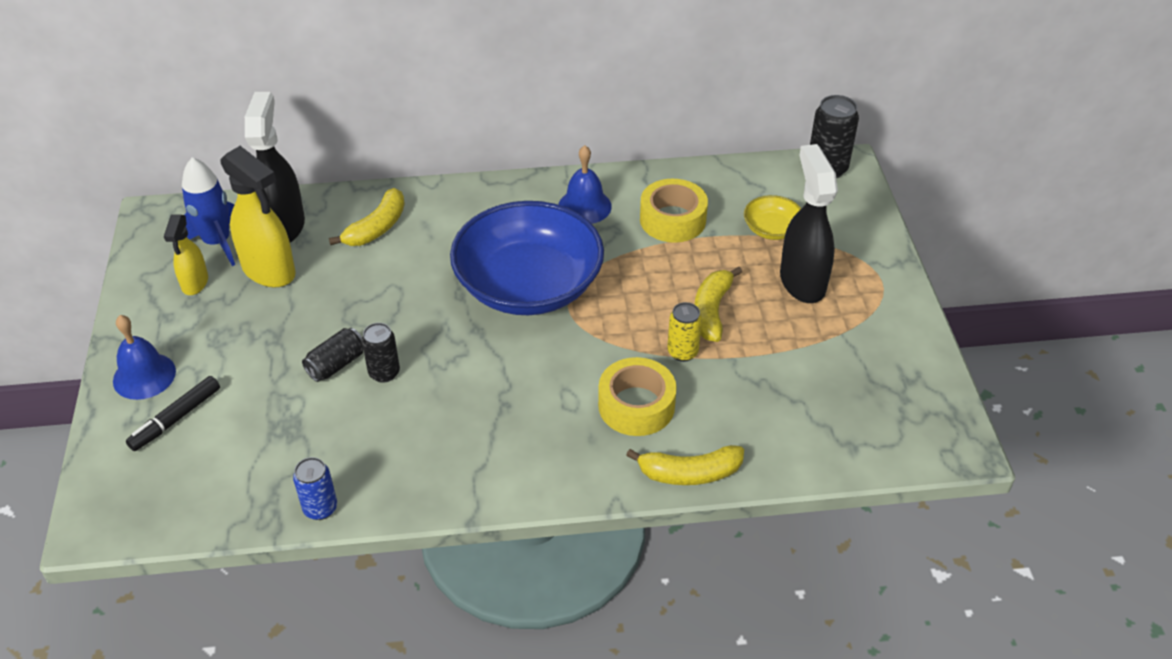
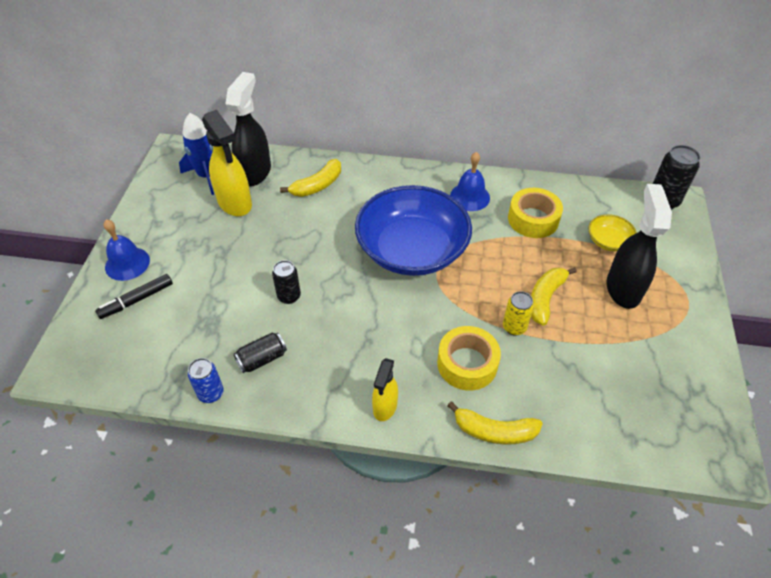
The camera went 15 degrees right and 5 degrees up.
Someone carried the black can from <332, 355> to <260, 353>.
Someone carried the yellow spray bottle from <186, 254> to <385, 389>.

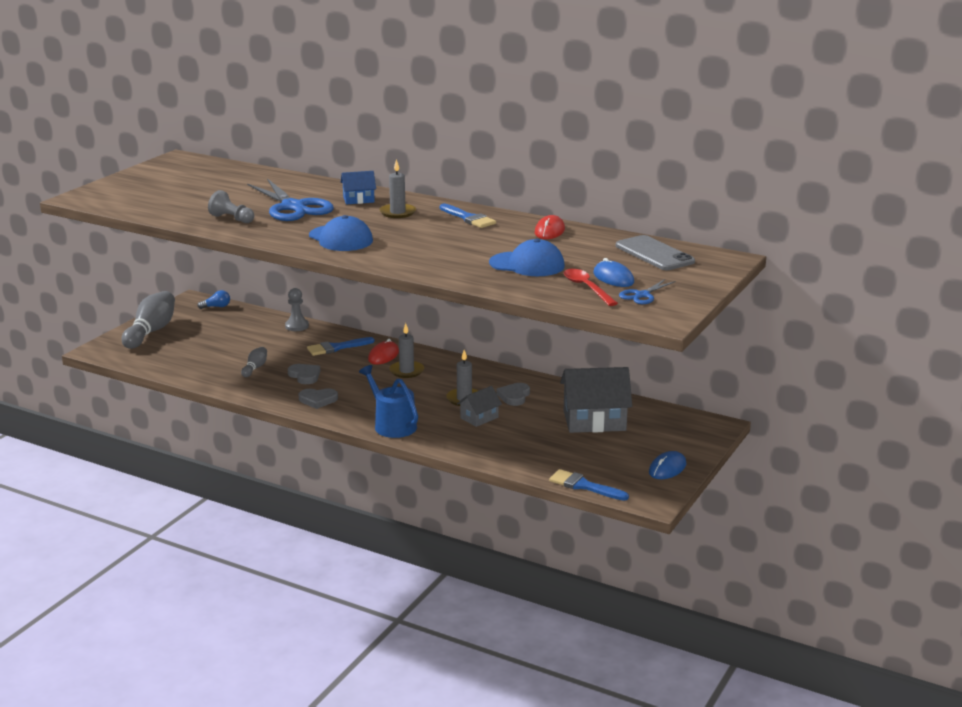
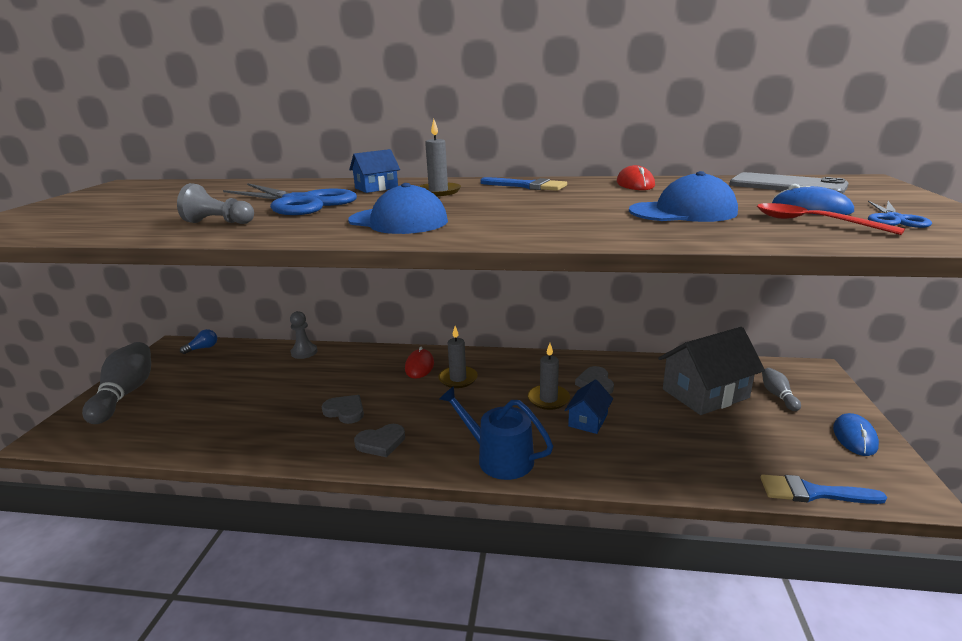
The camera went 20 degrees left and 0 degrees up.
Someone repainted the grey house at <479, 406>, which became the blue house at <588, 406>.
Someone carried the grey bowling pin from <254, 362> to <781, 389>.
Someone took away the blue brush at <341, 346>.

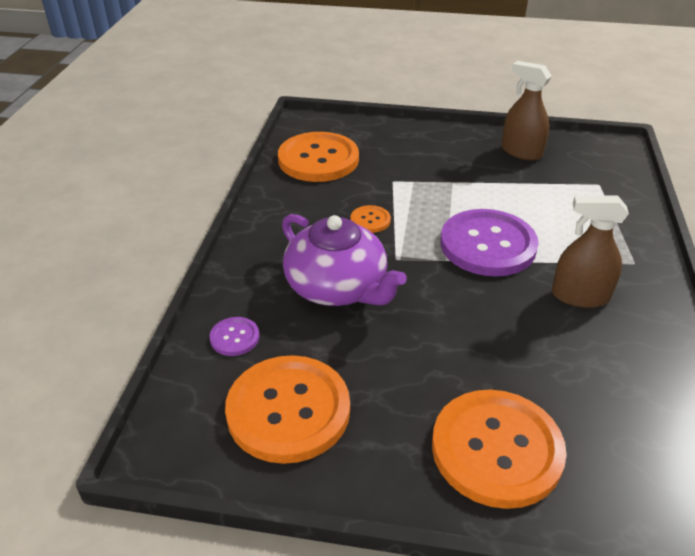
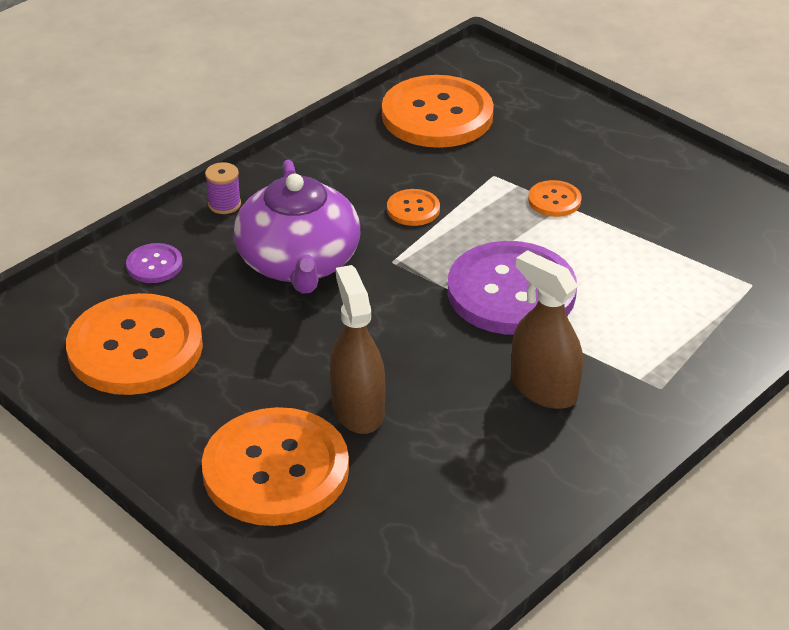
The camera went 35 degrees right and 0 degrees up.
Someone put down the purple spool at <223, 188>.
Someone carried the brown spray bottle from <526, 111> to <357, 349>.
Someone put down the orange button at <555, 198>.

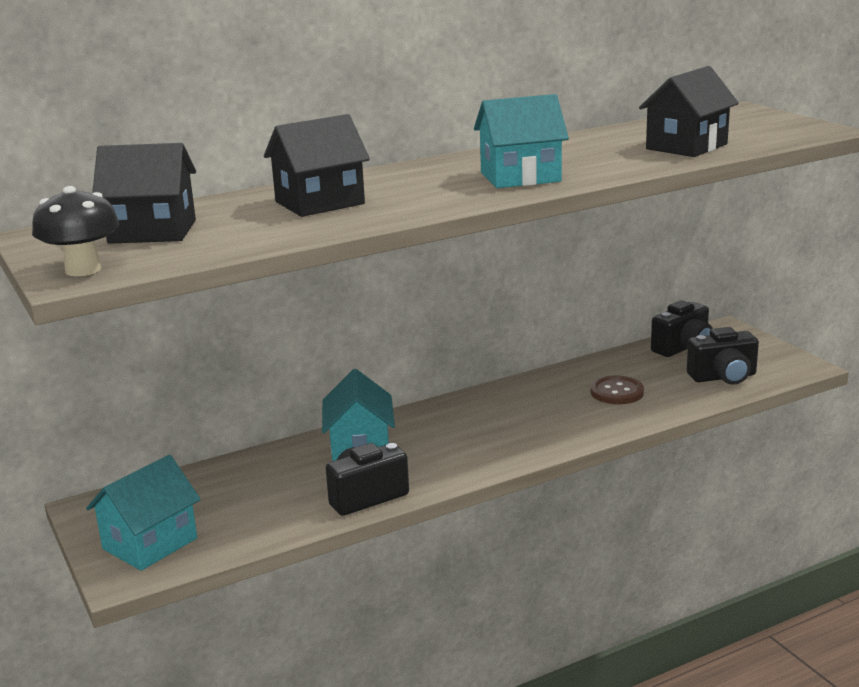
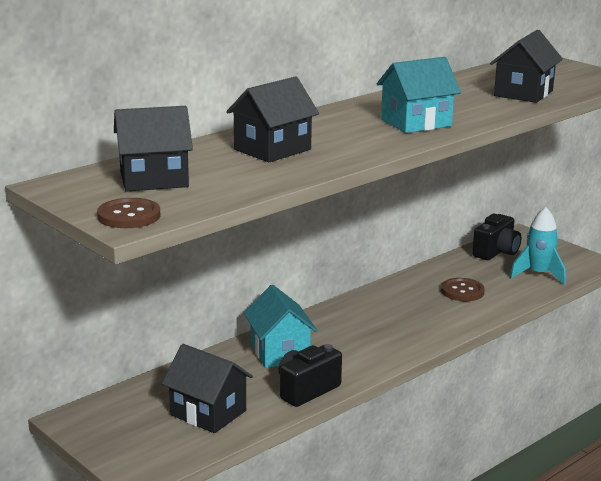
The camera went 15 degrees left and 0 degrees up.
Someone swapped the black mushroom at <75, 231> for the brown button at <128, 213>.
Someone put down the black house at <207, 388>.
Someone swapped the black camera at <723, 356> for the turquoise rocket at <538, 246>.
Someone took away the turquoise house at <143, 513>.

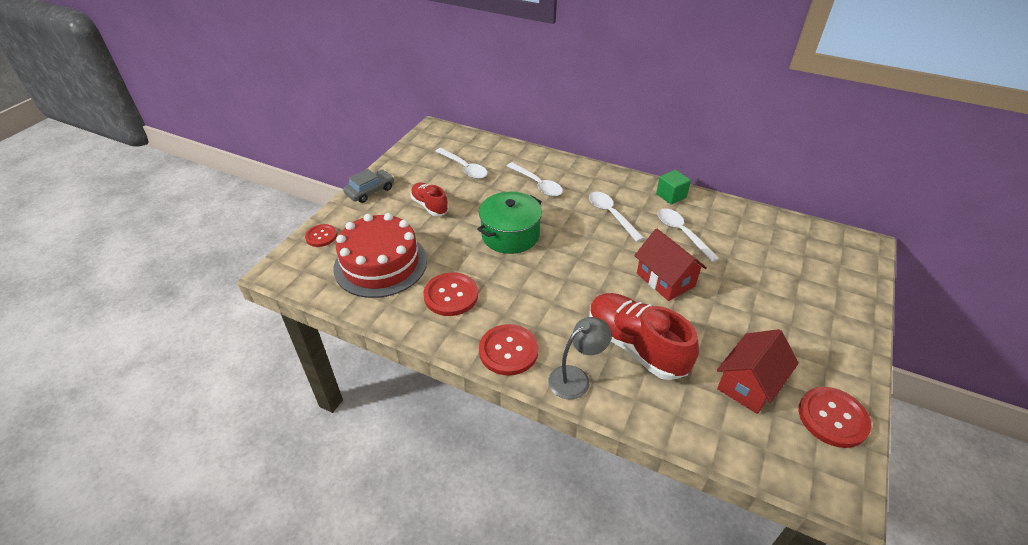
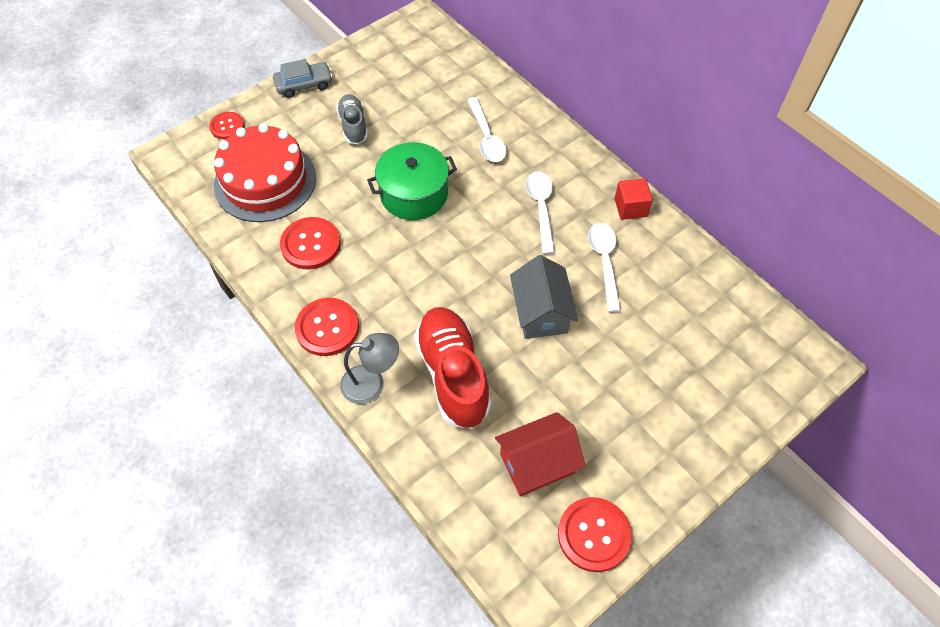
The camera went 25 degrees right and 15 degrees up.
Someone repainted the red shoe at <429, 199>, which became the grey shoe at <352, 119>.
Someone repainted the red house at <670, 265>, which became the grey house at <544, 297>.
Someone repainted the green cube at <673, 187>, which became the red cube at <634, 199>.
Someone took away the white spoon at <461, 163>.

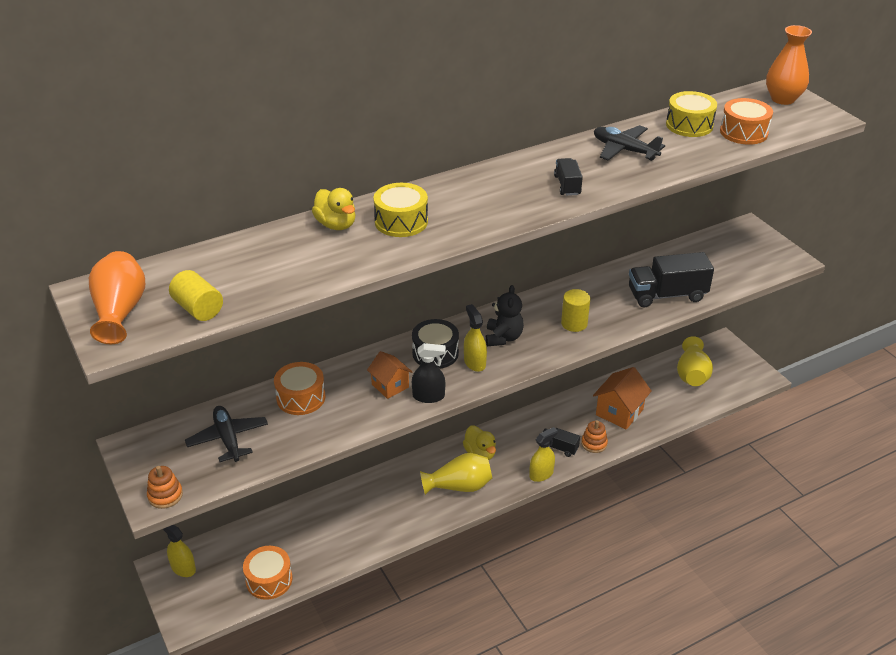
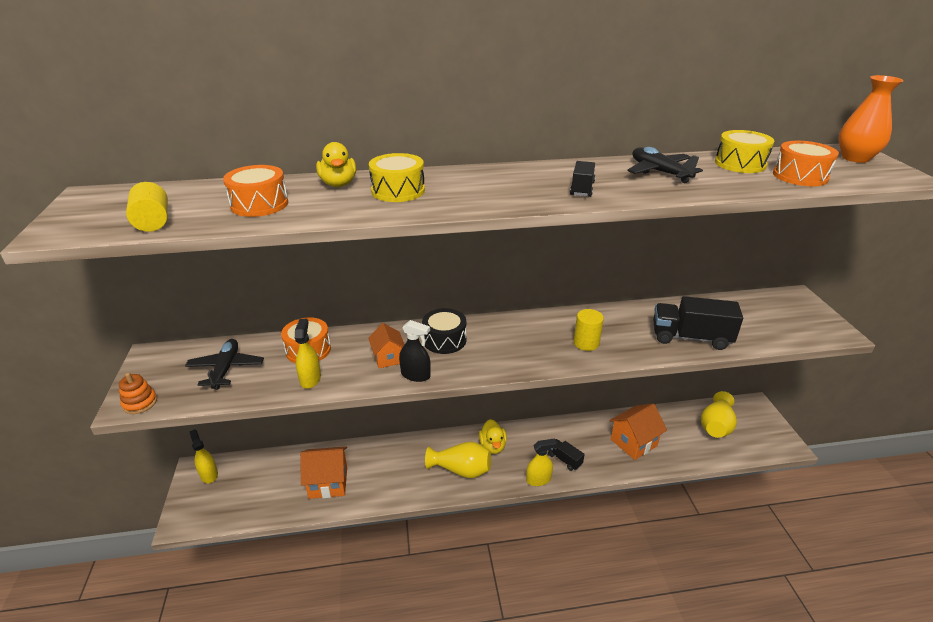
The camera went 20 degrees right and 5 degrees down.
Someone carried the orange drum from <267, 573> to <255, 191>.
Someone carried the yellow spray bottle from <475, 338> to <308, 354>.
Someone put down the orange house at <323, 473>.
Someone took away the orange vase at <117, 297>.
Someone took away the black teddy bear at <505, 315>.
Someone took away the orange stacking toy at <594, 436>.

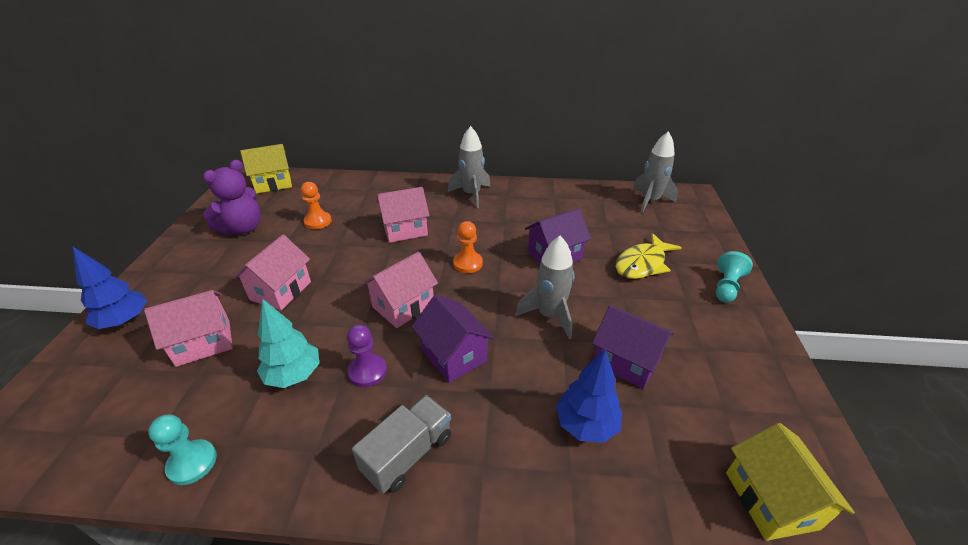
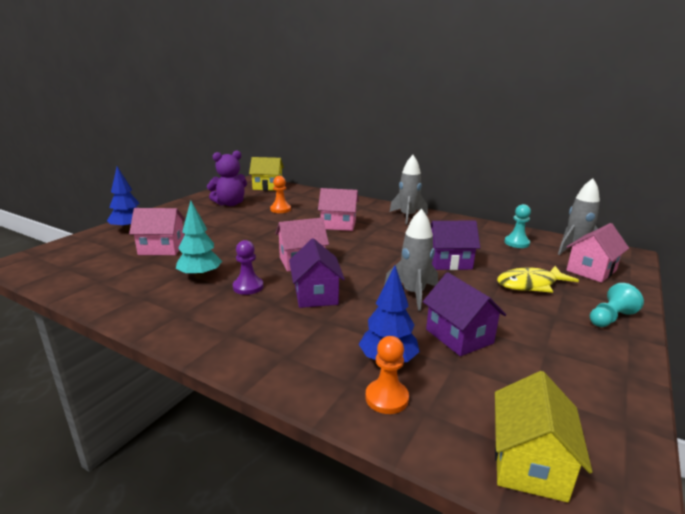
The camera went 25 degrees right and 15 degrees down.
Someone carried the orange pawn from <468, 247> to <387, 375>.
Someone carried the turquoise pawn from <182, 449> to <517, 226>.
Someone carried the pink house from <272, 272> to <597, 253>.
Someone took away the grey truck at <401, 444>.

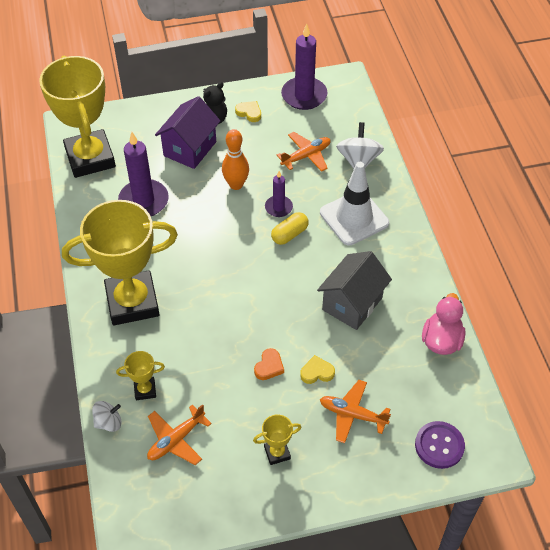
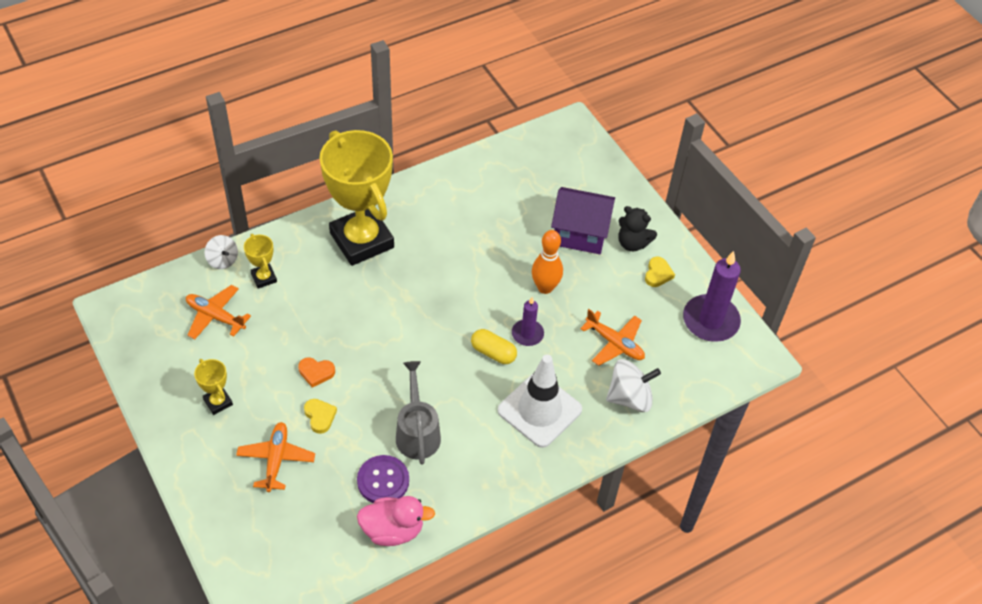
The camera went 70 degrees right and 0 degrees up.
Someone carried the purple button from <440, 445> to <383, 479>.
Someone swapped the grey house at <354, 290> for the grey watering can at <418, 413>.
Someone took away the yellow trophy at <77, 116>.
Someone took away the purple candle at <143, 174>.

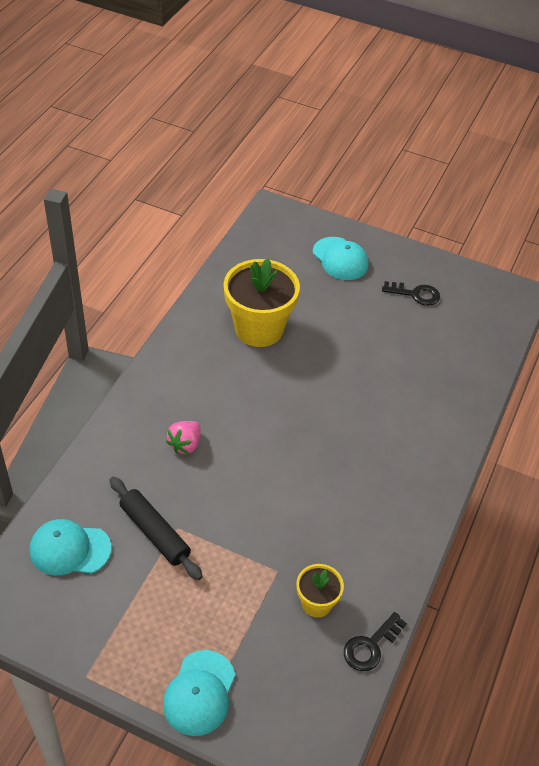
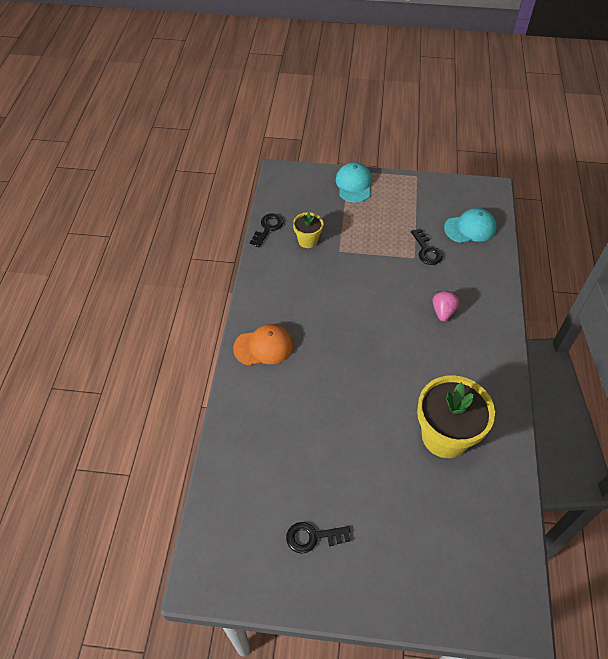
The camera went 165 degrees right and 5 degrees up.
Someone put down the orange cap at <263, 344>.
Someone swapped the black rolling pin at <156, 528> for the black key at <427, 247>.
Someone took away the turquoise cap at <340, 258>.

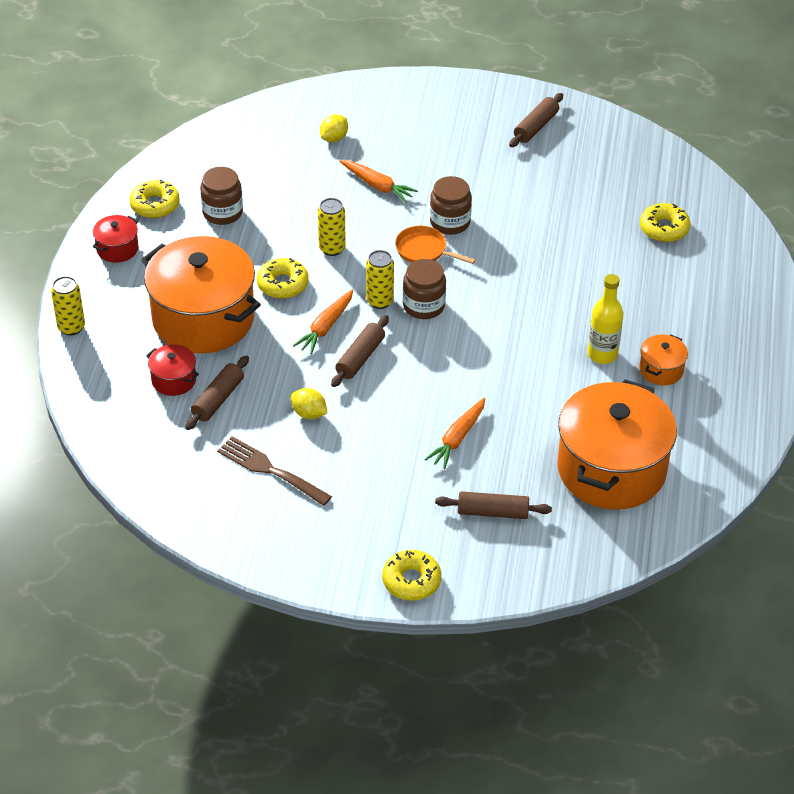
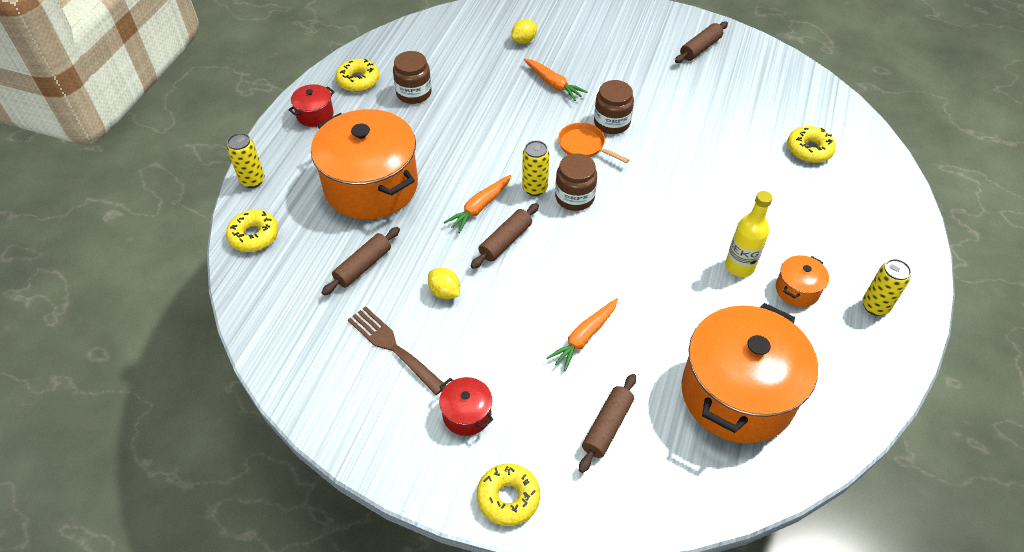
The camera went 10 degrees right and 5 degrees up.
Someone carried the yellow donut from <282, 278> to <252, 231>.
Someone carried the red pot from <172, 370> to <466, 406>.
Someone rotated the brown rolling pin at <493, 505> by 75 degrees counterclockwise.
Someone carried the yellow can from <332, 227> to <886, 287>.

